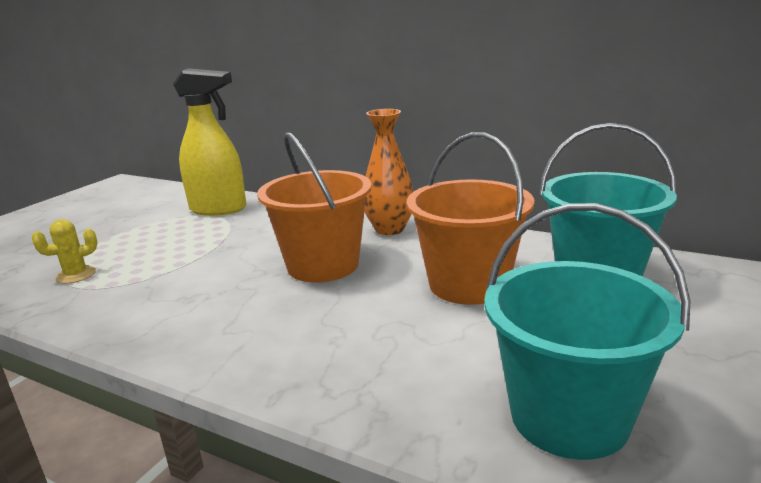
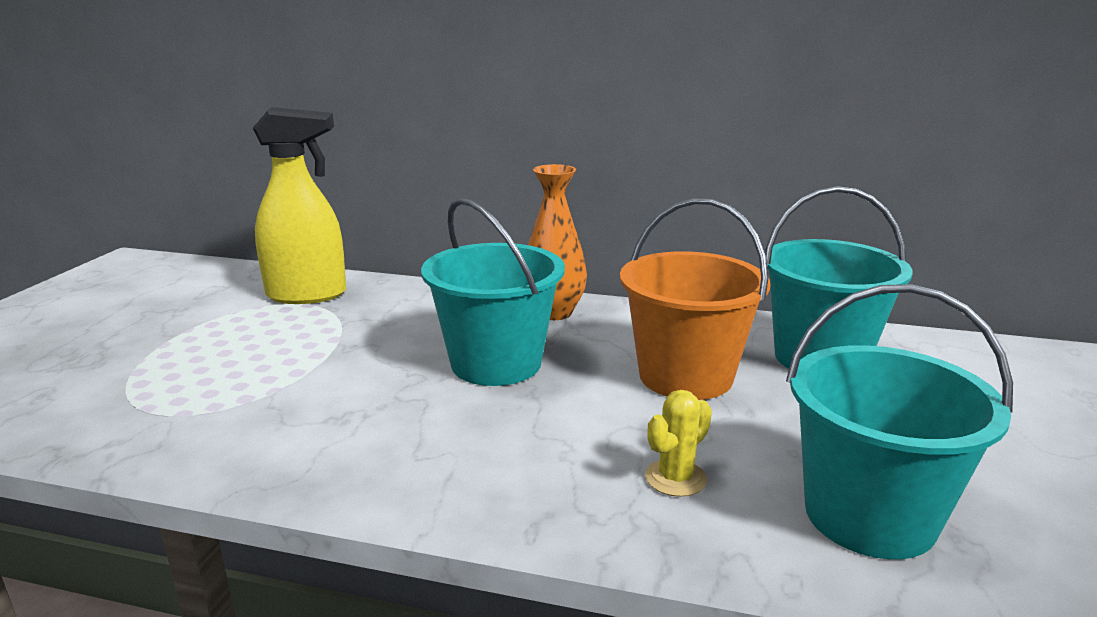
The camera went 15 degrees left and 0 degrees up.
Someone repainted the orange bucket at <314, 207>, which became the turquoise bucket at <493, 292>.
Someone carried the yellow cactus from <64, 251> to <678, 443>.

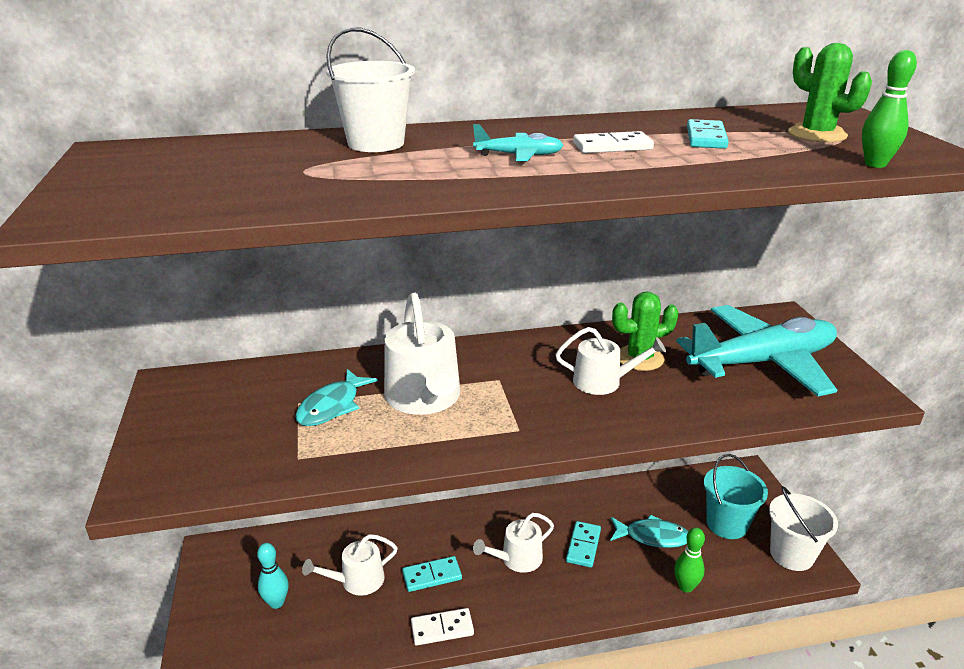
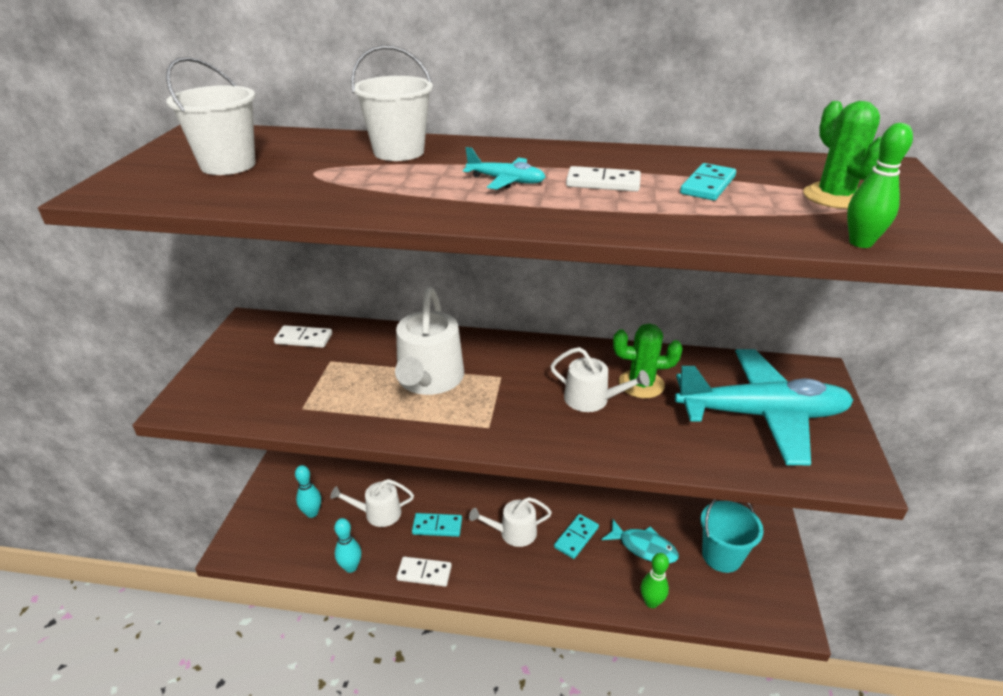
The camera went 20 degrees right and 5 degrees up.
Someone carried the white bucket from <803, 528> to <211, 116>.
Someone put down the white domino at <303, 336>.
Someone put down the turquoise bowling pin at <347, 545>.
Someone took away the turquoise fish at <336, 397>.

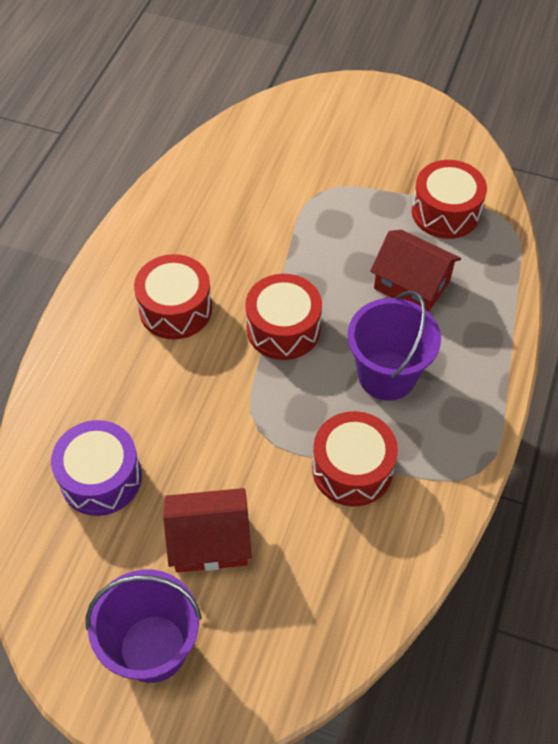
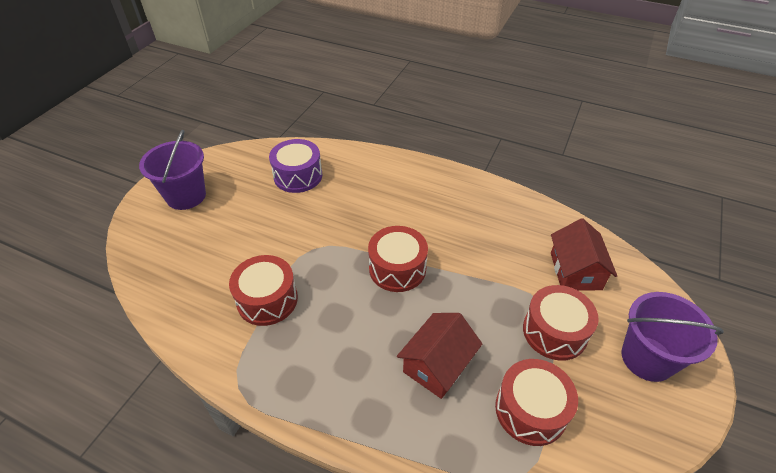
The camera went 95 degrees right and 10 degrees down.
Someone carried the red drum from <173, 296> to <561, 323>.
Someone carried the red house from <207, 530> to <584, 254>.
Someone carried the purple bucket from <394, 345> to <673, 337>.

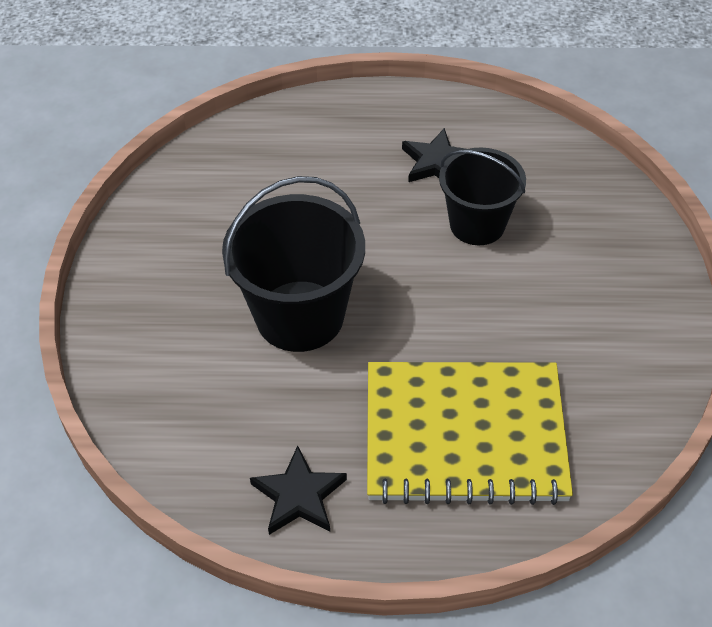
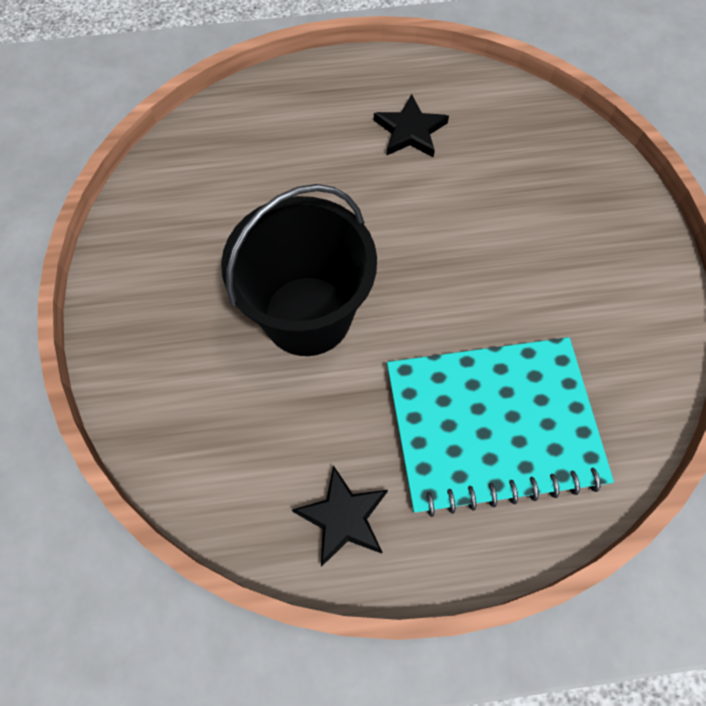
The camera went 10 degrees left and 15 degrees up.
Someone repainted the yellow notebook at <470, 433>, which became the turquoise notebook at <500, 427>.
Someone took away the black bucket at <482, 196>.

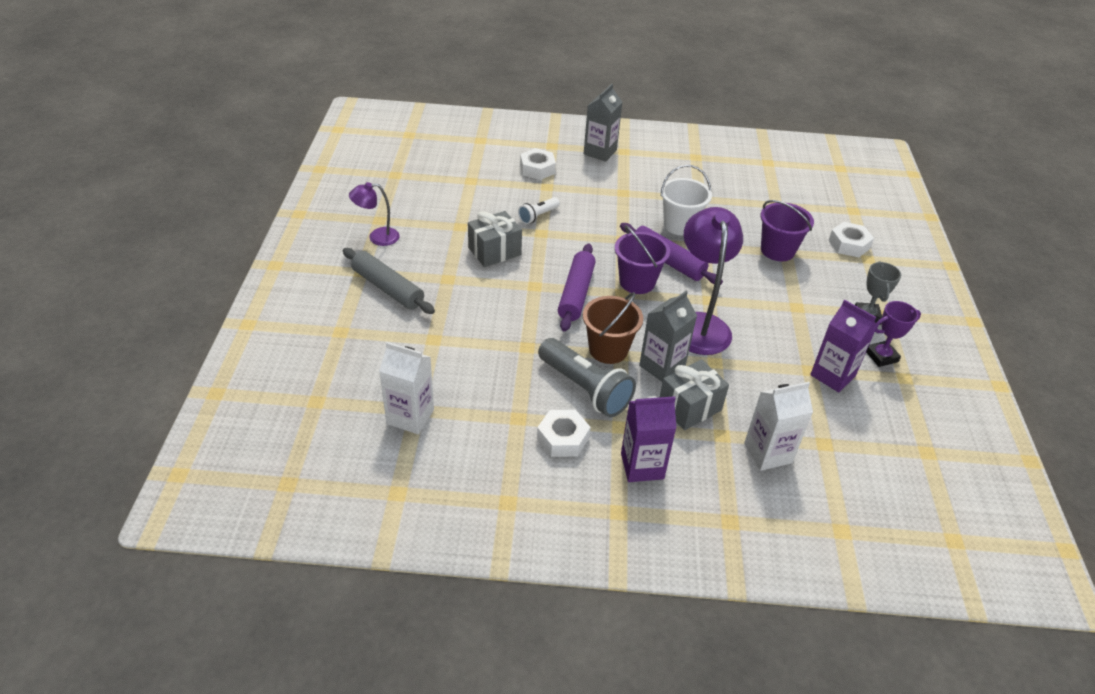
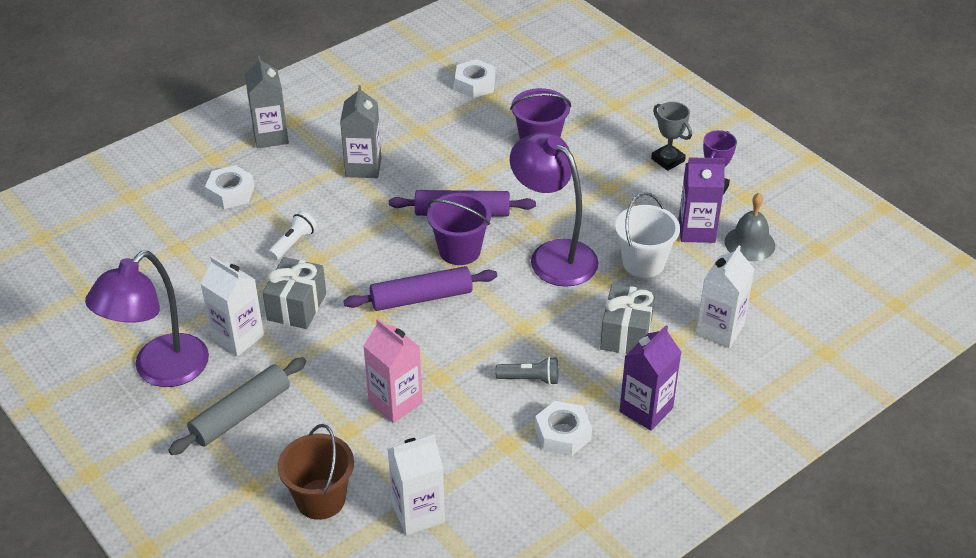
The camera went 40 degrees left and 0 degrees up.
Someone scaled the purple lamp at <374, 214> by 1.86.
Someone rotated the grey rolling pin at <389, 281> by 45 degrees counterclockwise.
Someone put down the white carton at <232, 306>.
Someone rotated the white flashlight at <539, 210> by 150 degrees counterclockwise.
Someone carried the brown bucket from <613, 328> to <316, 472>.
Someone carried the grey carton from <668, 336> to <360, 131>.
Someone rotated the purple rolling pin at <577, 287> by 75 degrees counterclockwise.
Someone put down the pink carton at <393, 371>.
Someone carried the white nut from <851, 240> to <475, 78>.
Someone scaled the grey flashlight at <587, 377> by 0.53.
Someone carried the white bucket from <686, 200> to <647, 235>.
Someone put down the grey bell at <750, 227>.

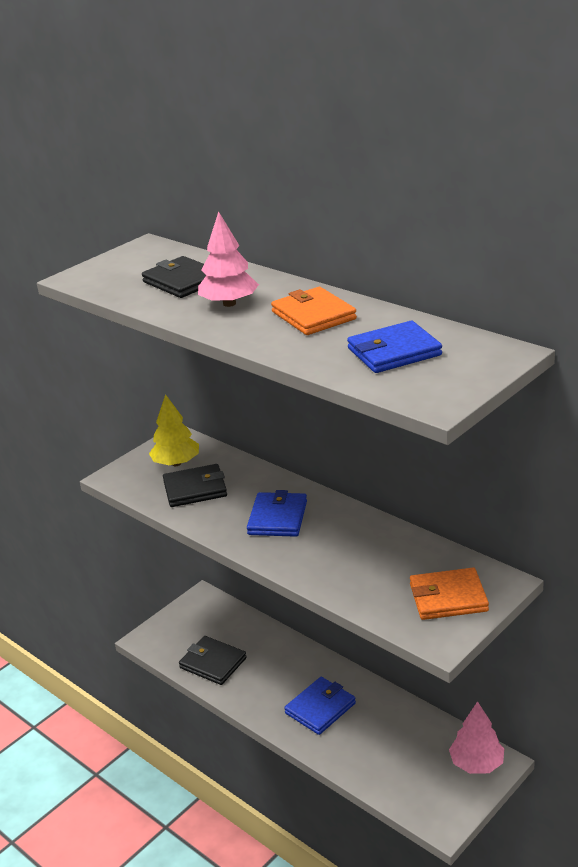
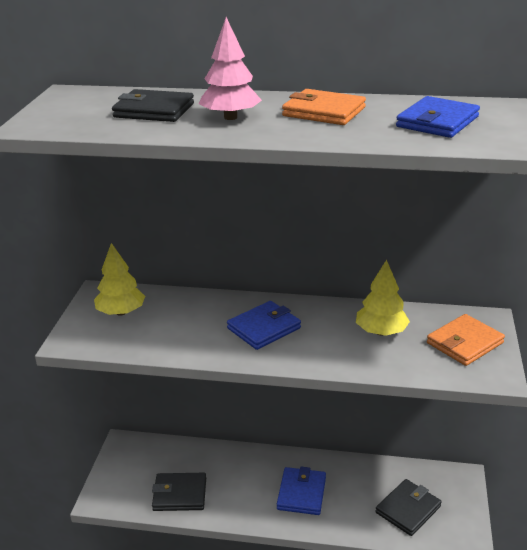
The camera went 35 degrees left and 0 degrees up.
Someone rotated the blue wallet at <277, 513> by 75 degrees clockwise.
Someone put down the yellow tree at <383, 297>.
Someone carried the black wallet from <195, 485> to <409, 507>.
Someone took away the pink tree at <476, 737>.

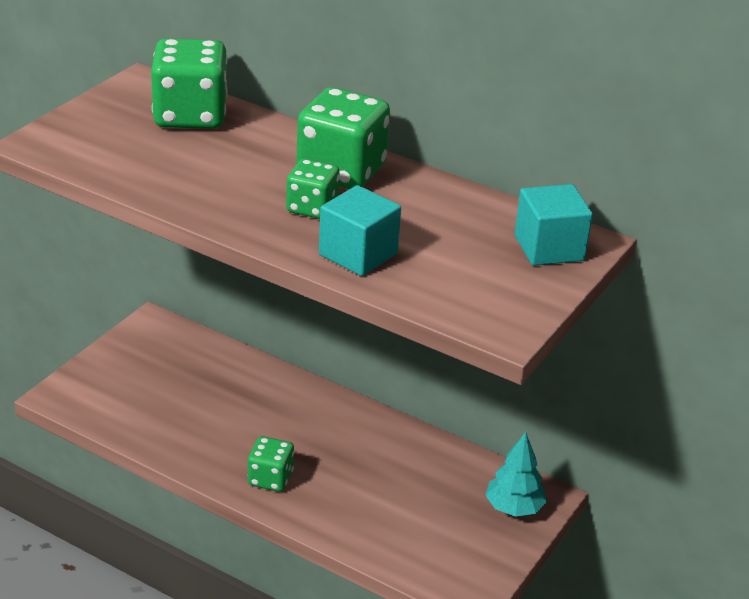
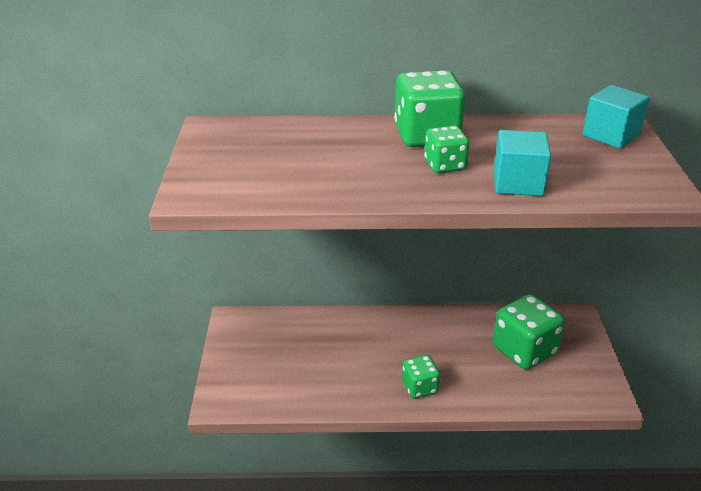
The camera went 30 degrees left and 0 degrees up.
Someone carried the green dice from <189, 83> to <529, 332>.
Someone took away the turquoise tree at <516, 474>.

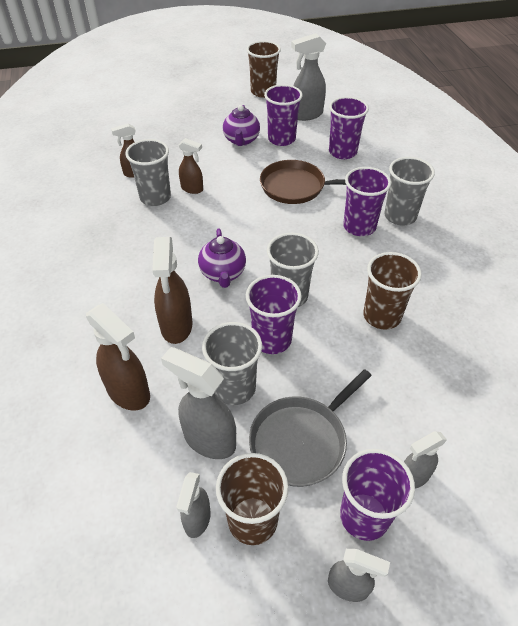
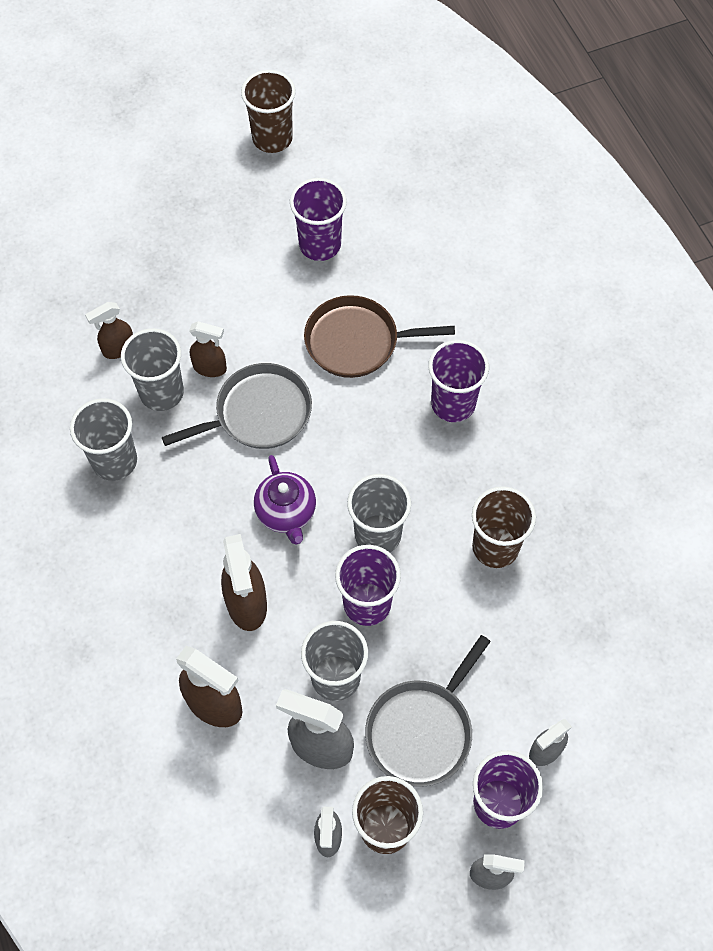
The camera went 10 degrees left and 15 degrees up.
Someone carried the grey cup from <409, 191> to <103, 439>.
Someone put down the grey pan at <237, 406>.
Someone took away the purple teapot at <241, 125>.
Someone took away the grey spray bottle at <308, 77>.
Someone took away the purple cup at <349, 128>.

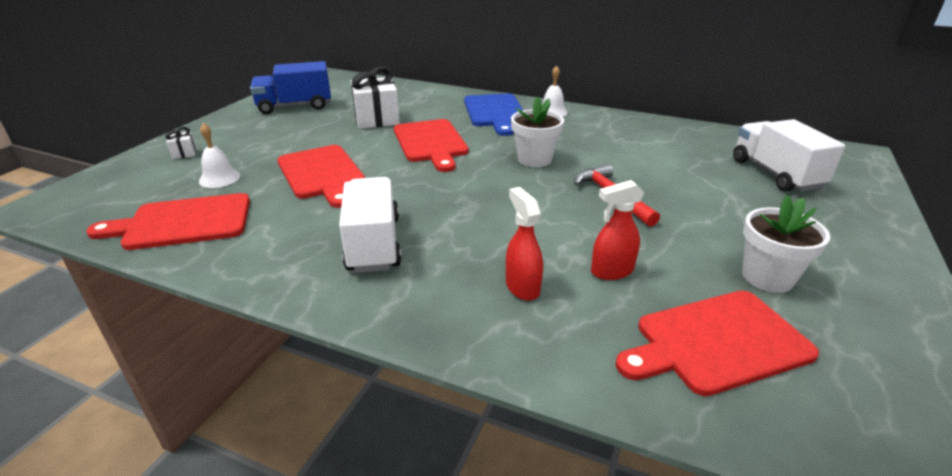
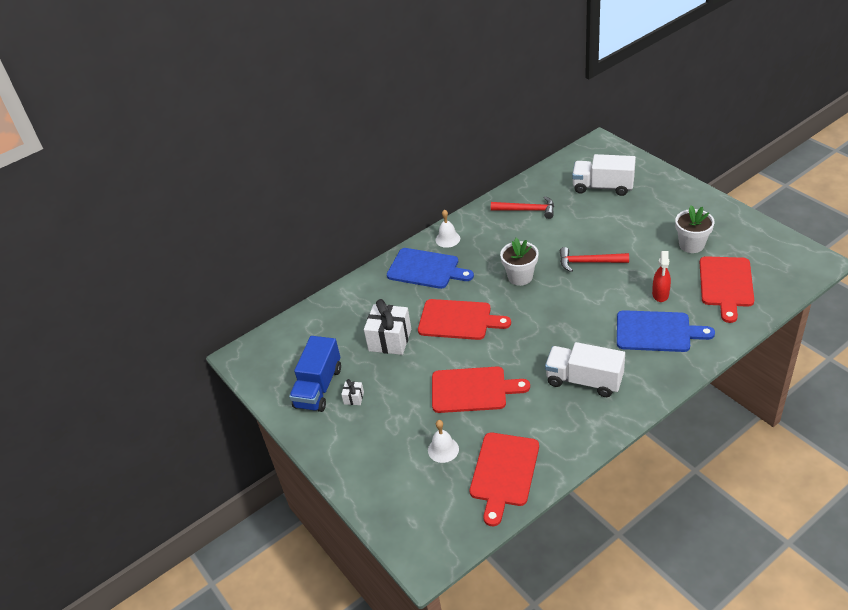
The camera went 55 degrees left and 10 degrees up.
Someone carried the white gift from <180, 143> to <352, 392>.
Someone put down the red hammer at <522, 207>.
Someone swapped the red spray bottle at <524, 244> for the blue cutting board at <666, 331>.

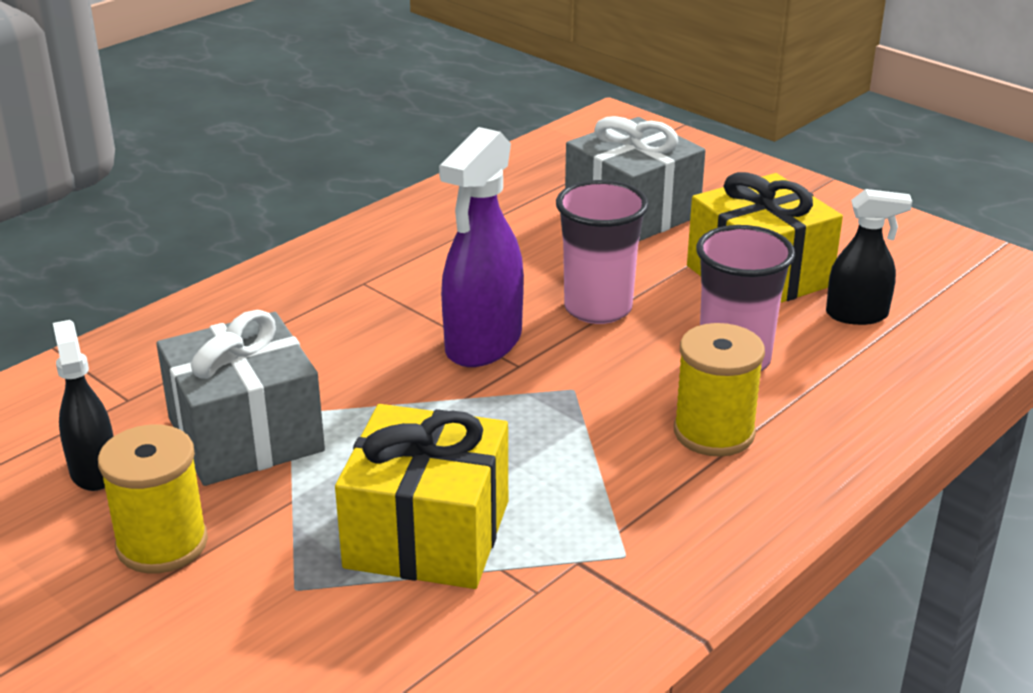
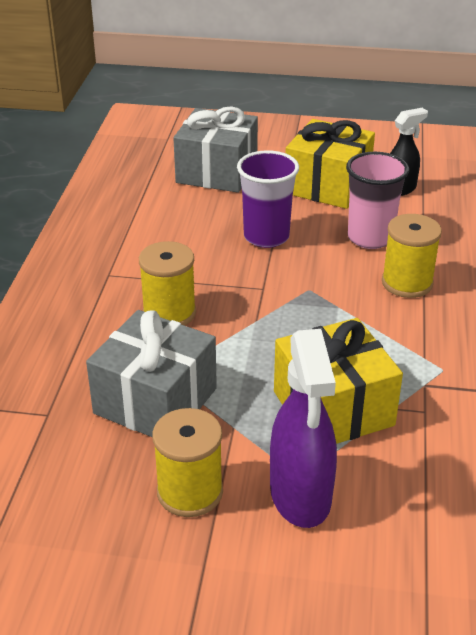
The camera went 35 degrees left and 5 degrees up.
Someone put down the yellow spool at <167, 283>.
Someone repainted the pink cup at <602, 252>, which became the purple cup at <268, 199>.
Someone carried the purple spray bottle from <481, 247> to <303, 428>.
Someone took away the black spray bottle at <83, 405>.

